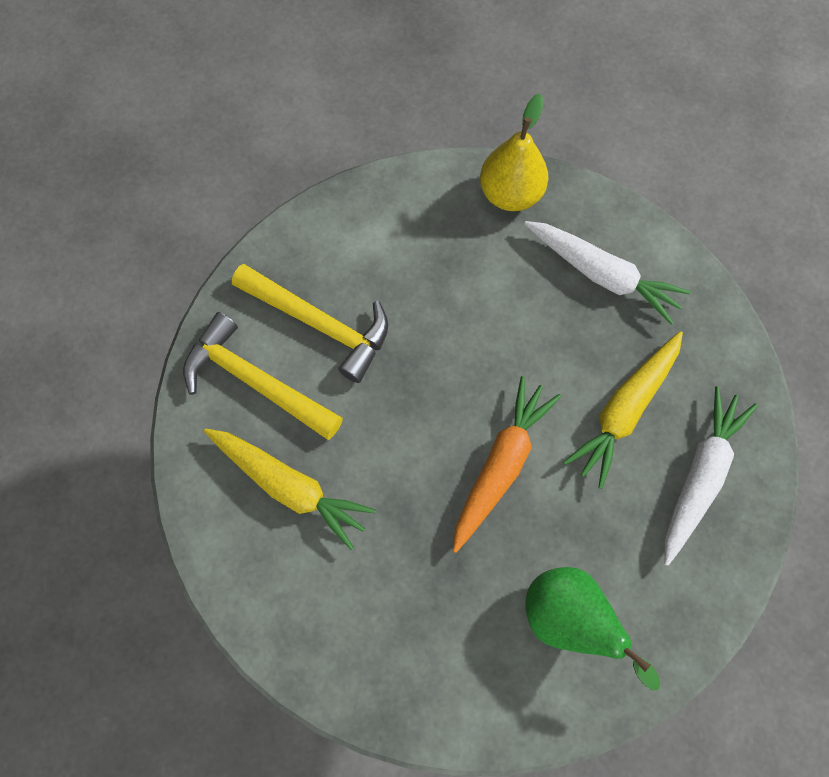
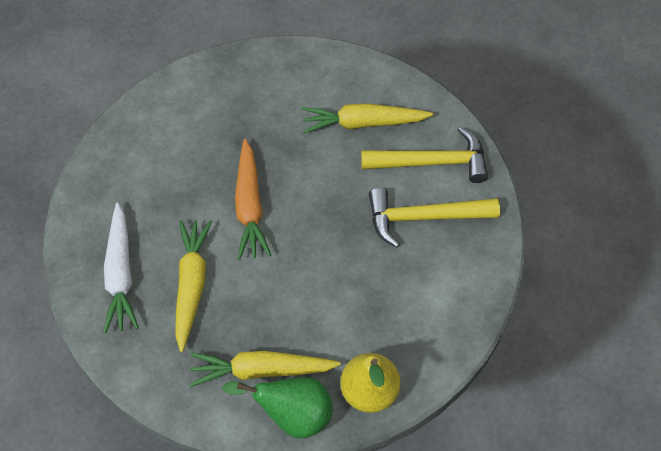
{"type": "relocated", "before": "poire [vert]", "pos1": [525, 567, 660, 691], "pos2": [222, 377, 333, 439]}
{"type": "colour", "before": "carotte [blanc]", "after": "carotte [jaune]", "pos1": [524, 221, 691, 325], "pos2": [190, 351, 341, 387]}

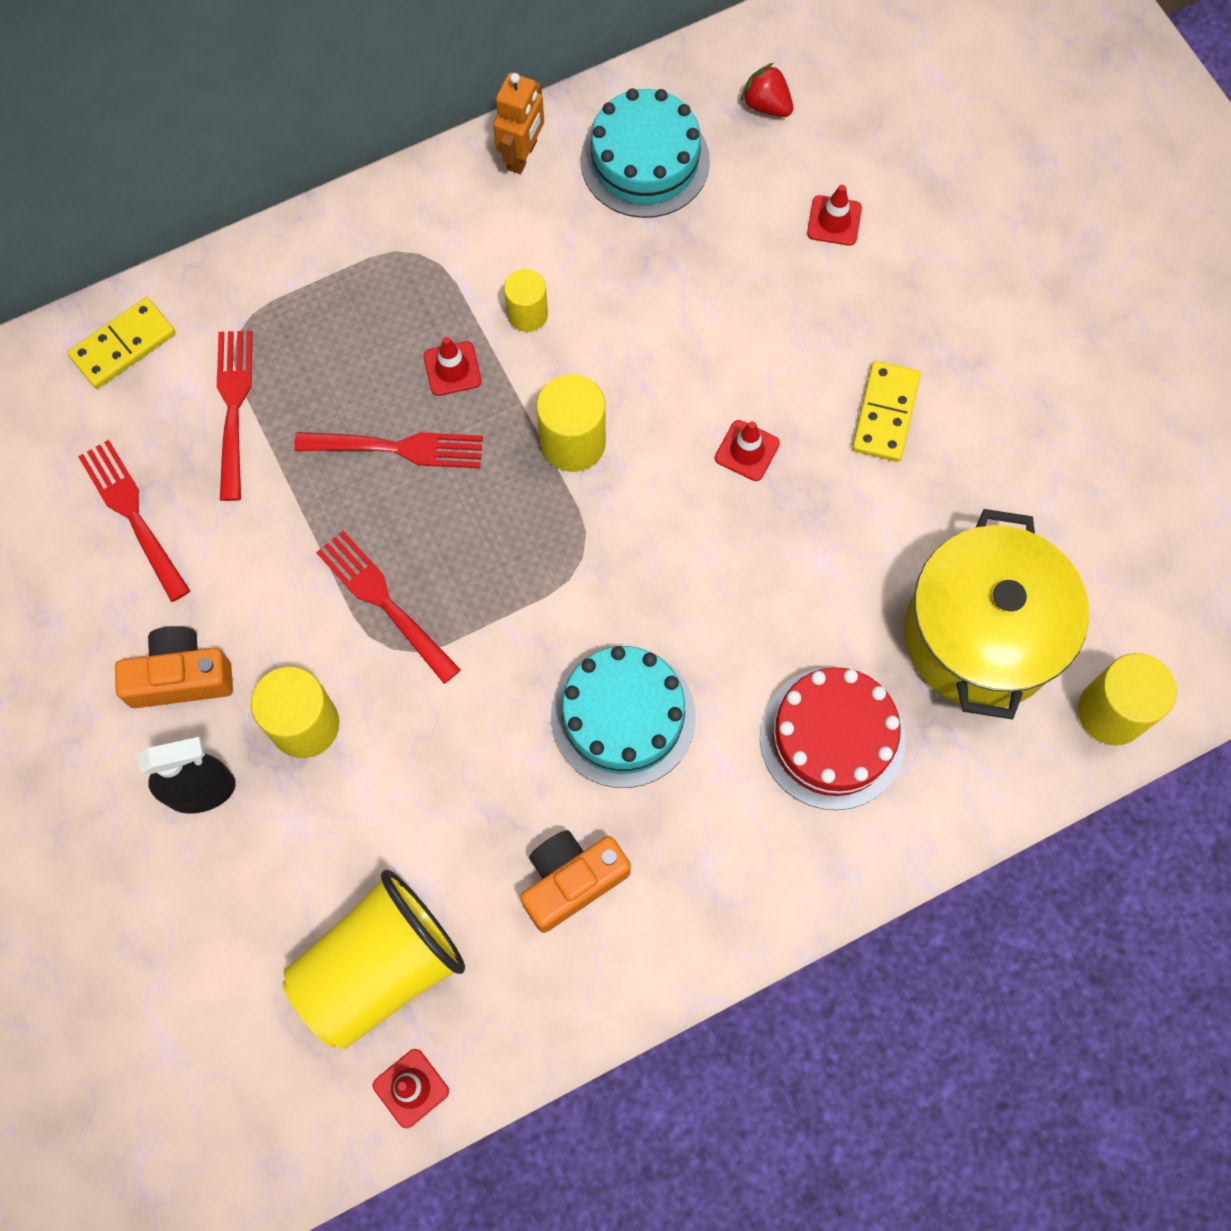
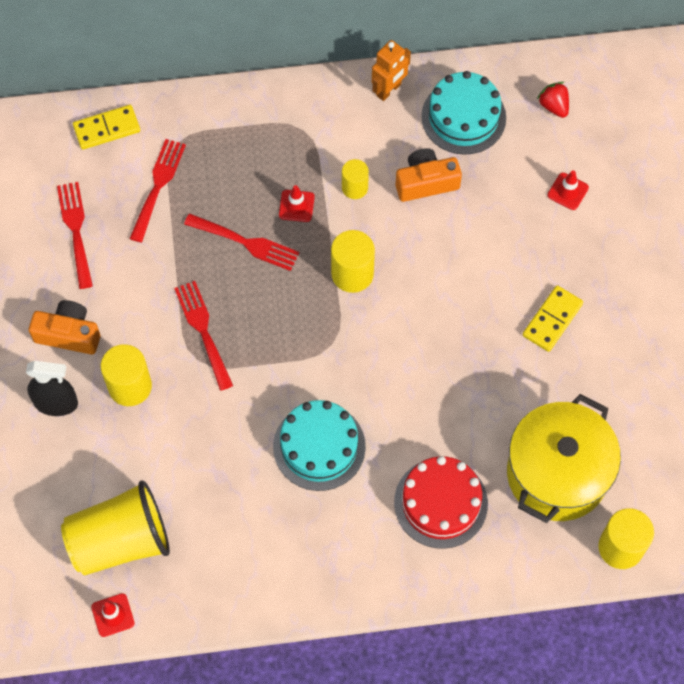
{"type": "missing", "before": "cône de chantier [rouge]", "pos1": [715, 420, 780, 481]}
{"type": "relocated", "before": "appareil photo [orange]", "pos1": [520, 830, 631, 933], "pos2": [395, 148, 462, 202]}

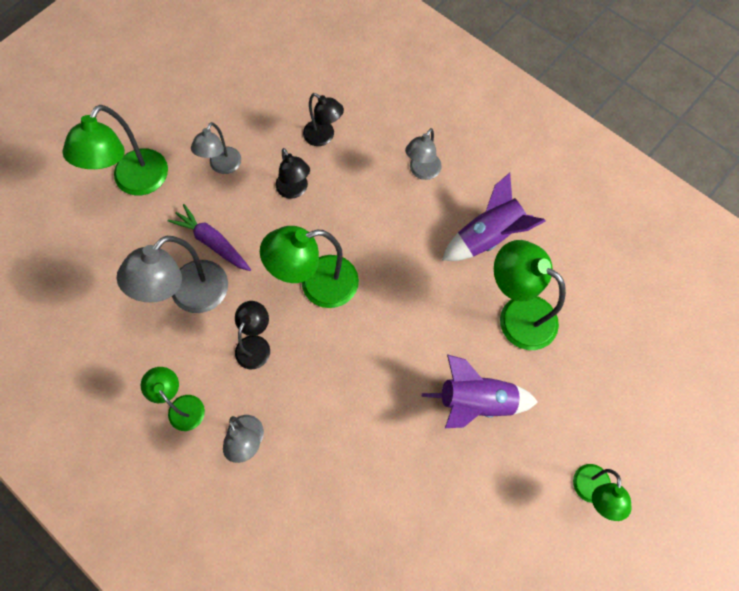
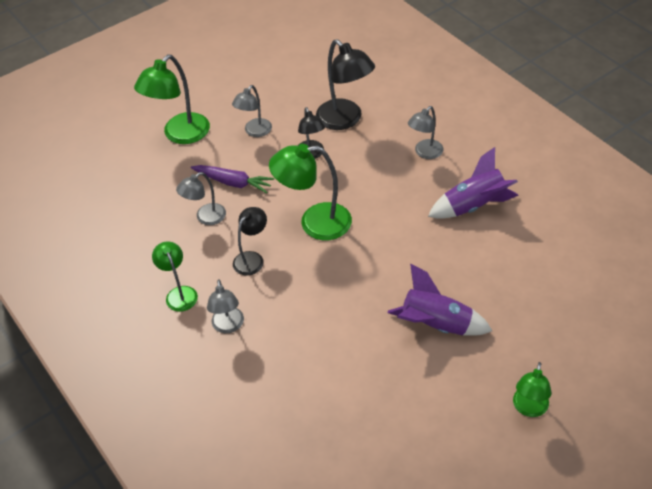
{"type": "missing", "before": "lampe [vert]", "pos1": [494, 240, 566, 350]}
{"type": "spun", "before": "carotte [violet]", "pos1": [167, 204, 251, 271], "pos2": [191, 165, 274, 193], "turn": 150}
{"type": "size", "before": "lampe [gris]", "pos1": [117, 236, 228, 313], "pos2": [176, 172, 226, 225], "scale": 0.6}
{"type": "size", "before": "lampe [noir]", "pos1": [303, 93, 344, 146], "pos2": [316, 39, 375, 130], "scale": 1.68}

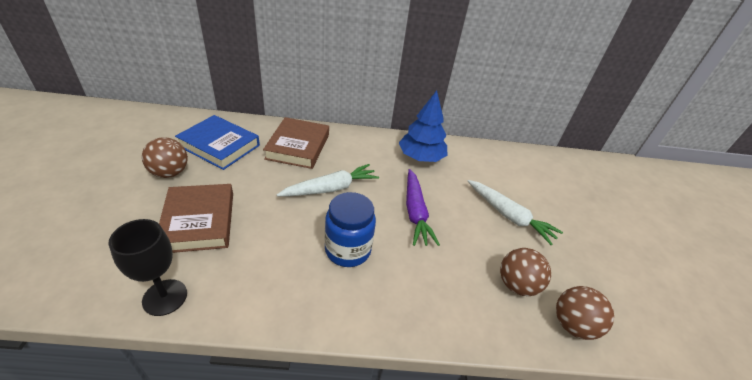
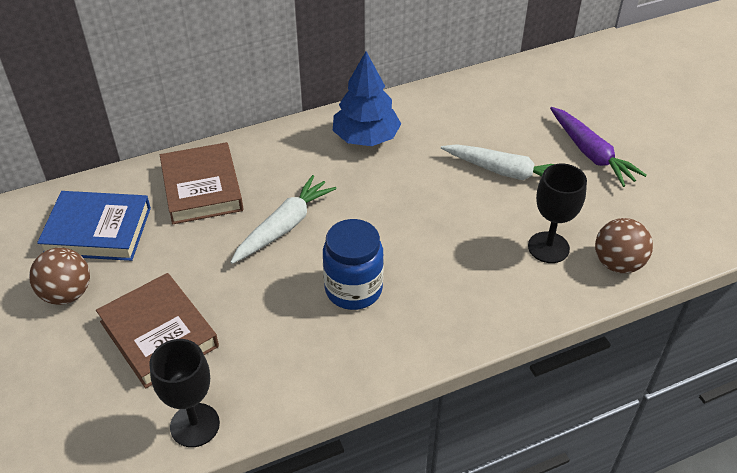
{"type": "relocated", "before": "carotte [violet]", "pos1": [406, 169, 440, 246], "pos2": [550, 107, 647, 187]}
{"type": "exchanged", "before": "balle [marron]", "after": "verre à pied [noir]", "pos1": [500, 248, 551, 296], "pos2": [528, 164, 587, 263]}

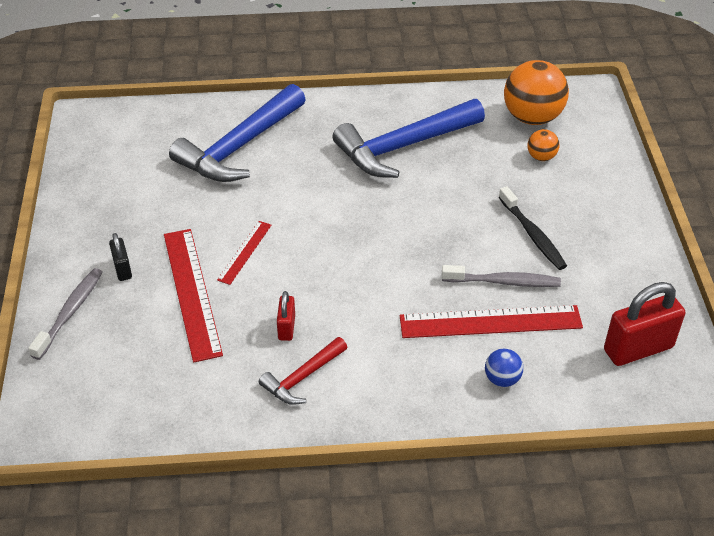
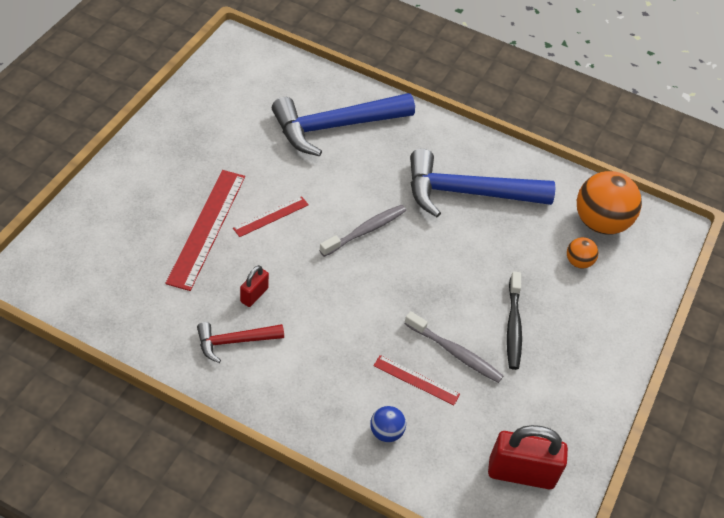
{"type": "missing", "before": "cadenas [noir]", "pos1": [109, 233, 132, 281]}
{"type": "relocated", "before": "brosse à dents [gris]", "pos1": [28, 268, 103, 360], "pos2": [319, 205, 406, 257]}
{"type": "size", "before": "règle [rouge]", "pos1": [400, 305, 583, 338], "pos2": [373, 355, 460, 405], "scale": 0.53}

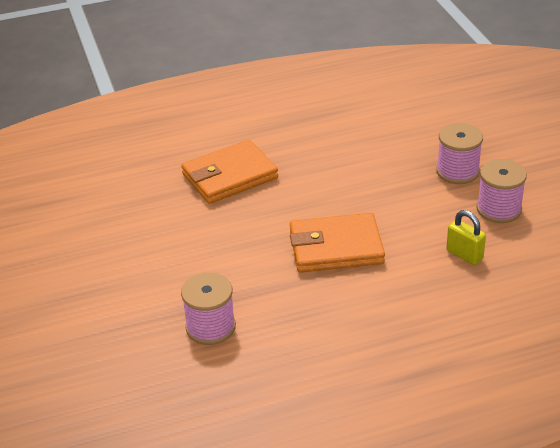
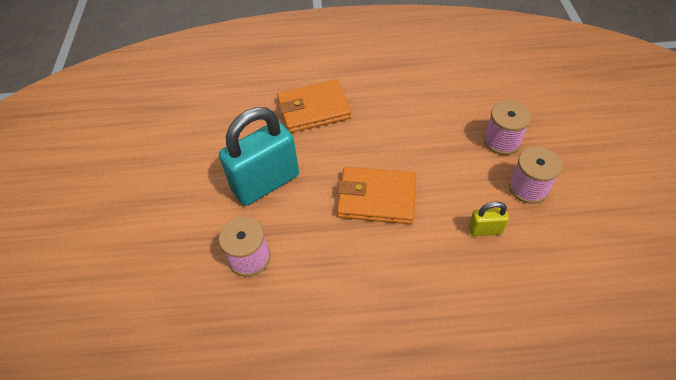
{"type": "appeared", "after": "cadenas [turquoise]", "pos2": [219, 107, 299, 206]}
{"type": "spun", "before": "cadenas [jaune]", "pos1": [446, 210, 486, 265], "pos2": [469, 202, 509, 236], "turn": -60}

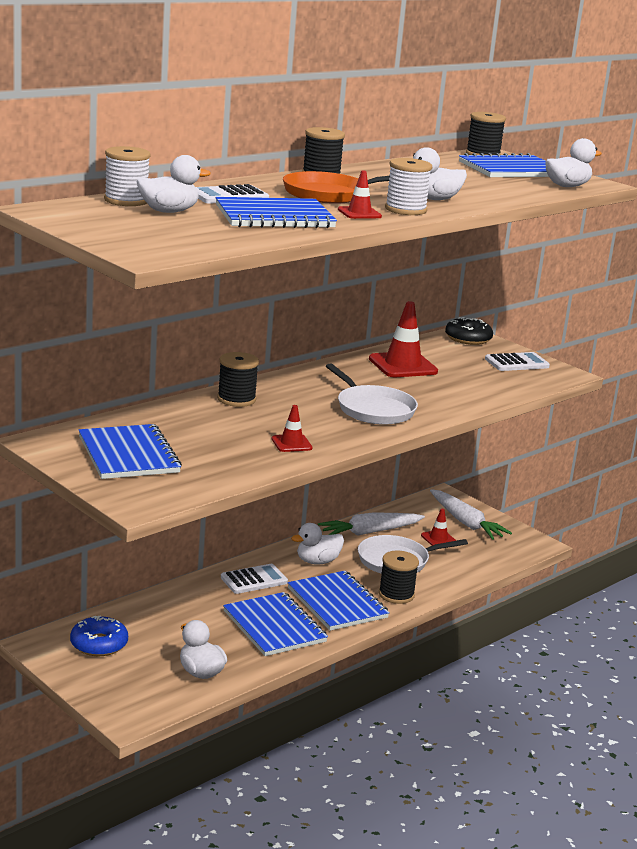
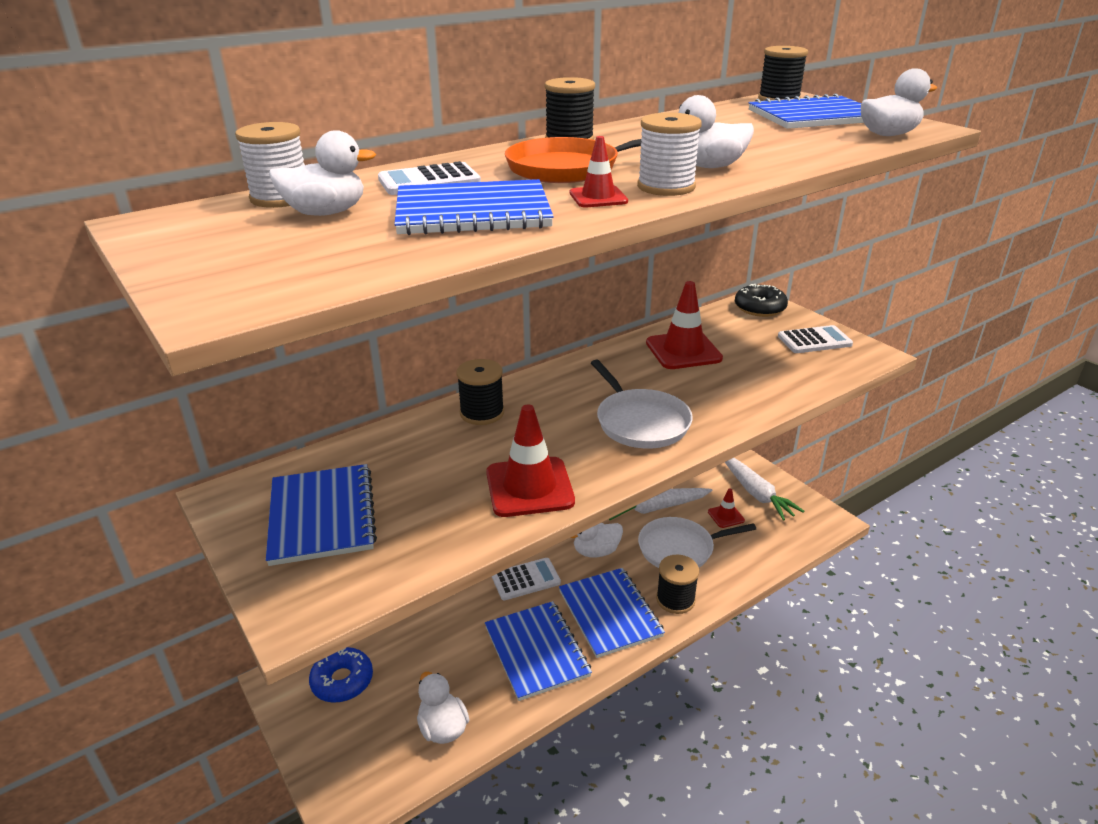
{"type": "size", "before": "cône de chantier [rouge]", "pos1": [271, 405, 313, 452], "pos2": [486, 405, 575, 517], "scale": 1.88}

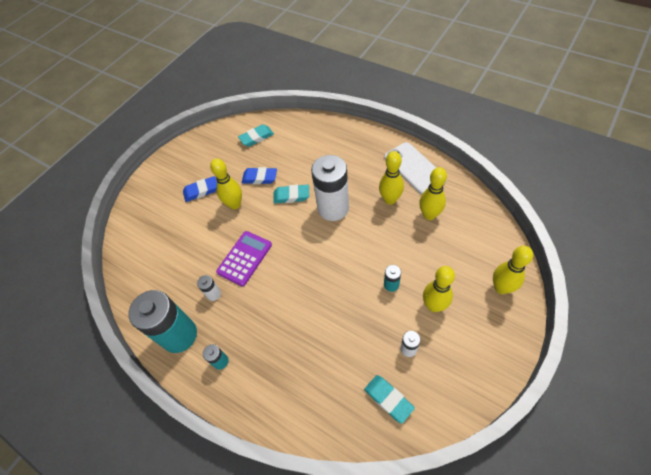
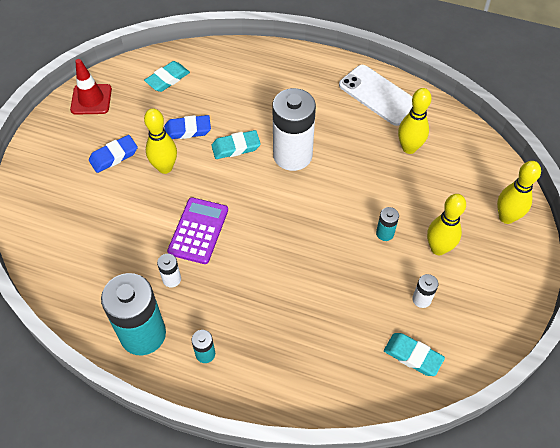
{"type": "missing", "before": "quille [jaune]", "pos1": [379, 151, 404, 205]}
{"type": "appeared", "after": "cône de chantier [rouge]", "pos2": [70, 59, 112, 115]}

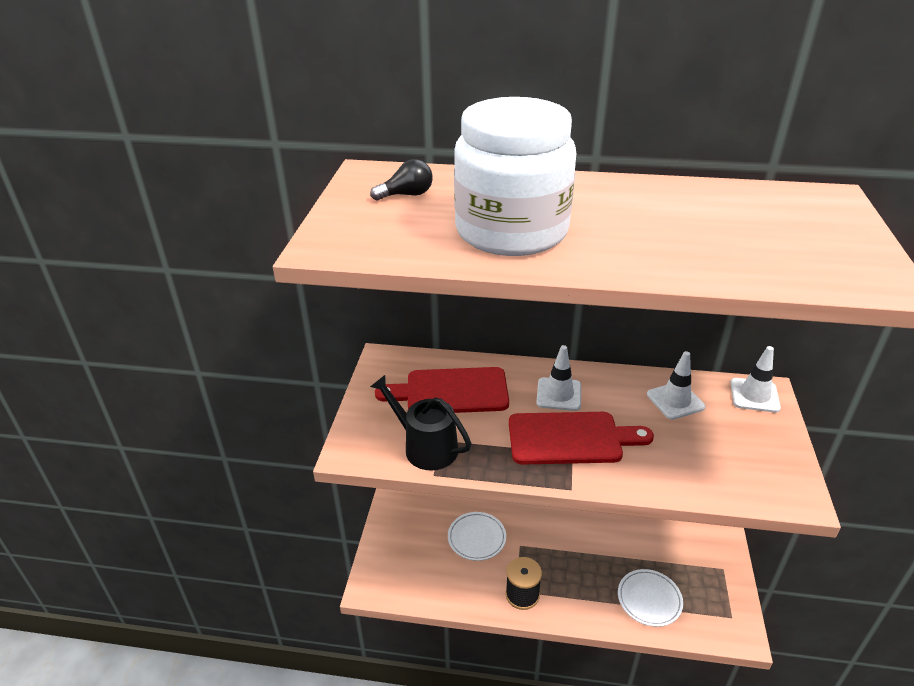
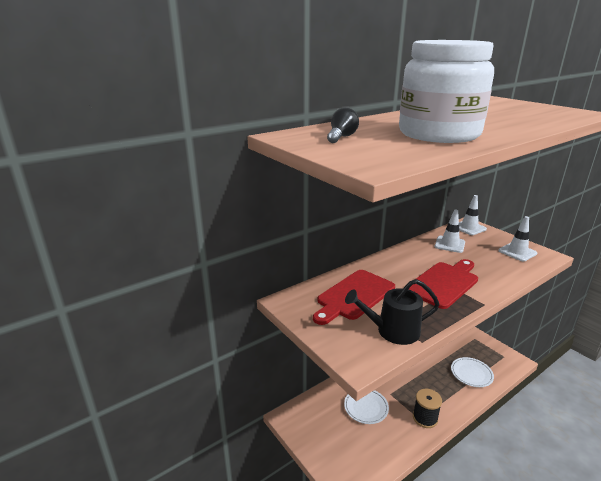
{"type": "relocated", "before": "cône de chantier [blanc]", "pos1": [536, 345, 581, 411], "pos2": [498, 216, 537, 261]}

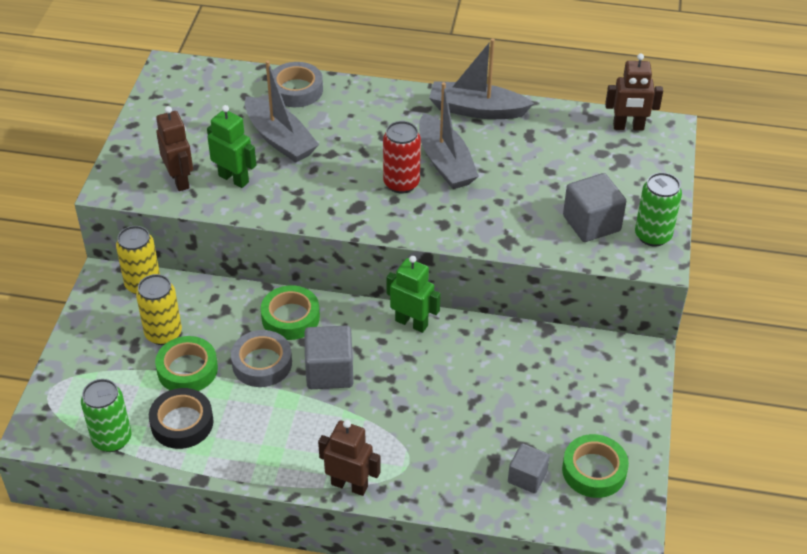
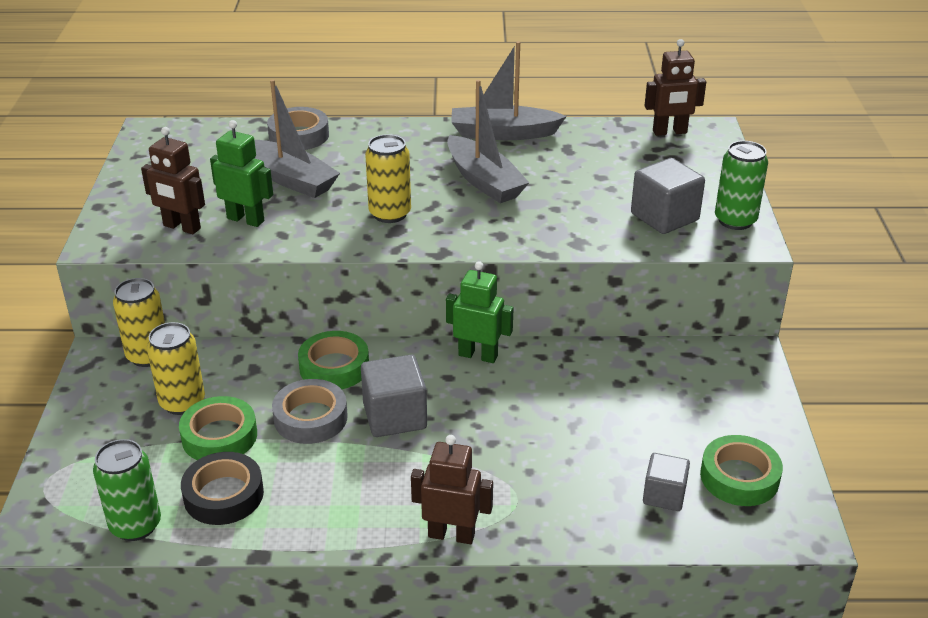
{"type": "missing", "before": "canette [rouge]", "pos1": [383, 121, 421, 193]}
{"type": "appeared", "after": "canette [jaune]", "pos2": [365, 134, 411, 223]}
{"type": "spun", "before": "robot [marron]", "pos1": [156, 106, 193, 191], "pos2": [141, 127, 205, 234], "turn": 150}

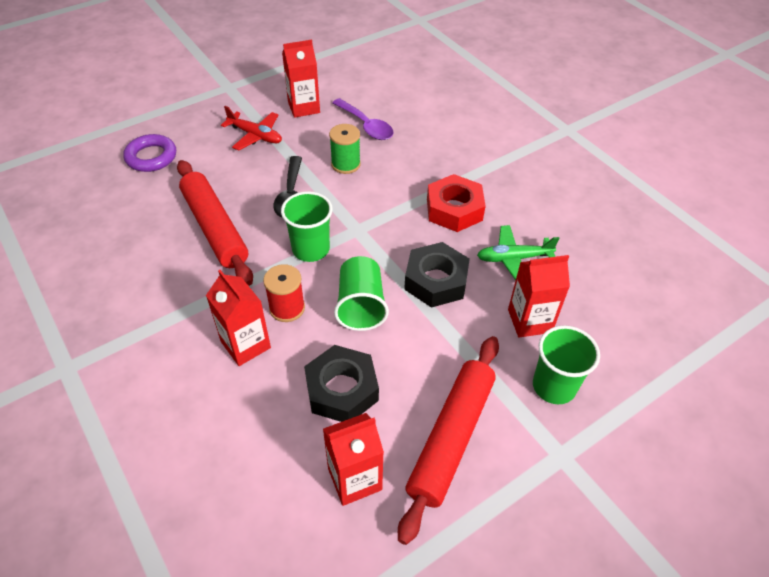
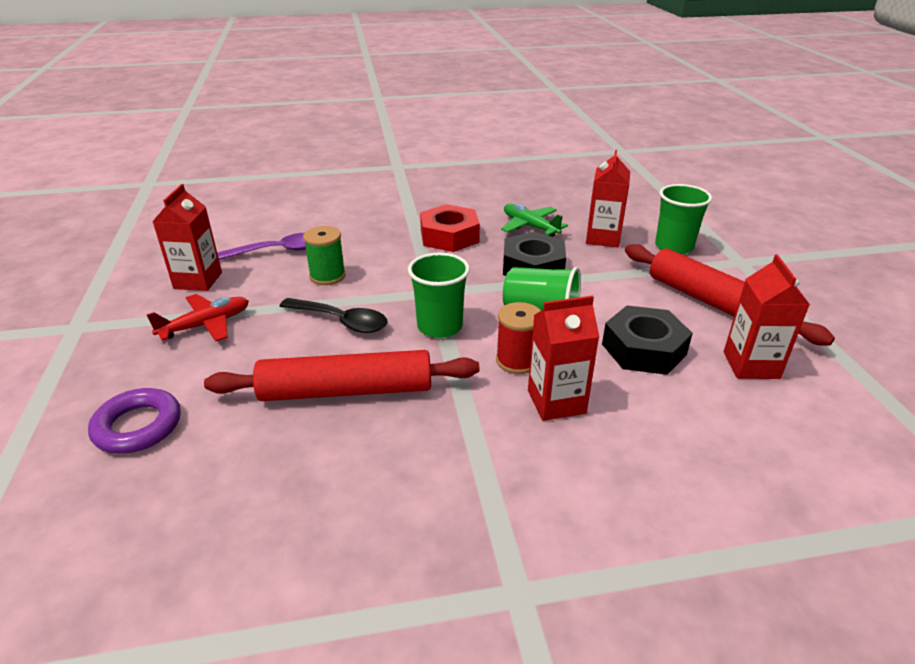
{"type": "spun", "before": "avion [vert]", "pos1": [477, 225, 560, 280], "pos2": [501, 204, 568, 237], "turn": 120}

